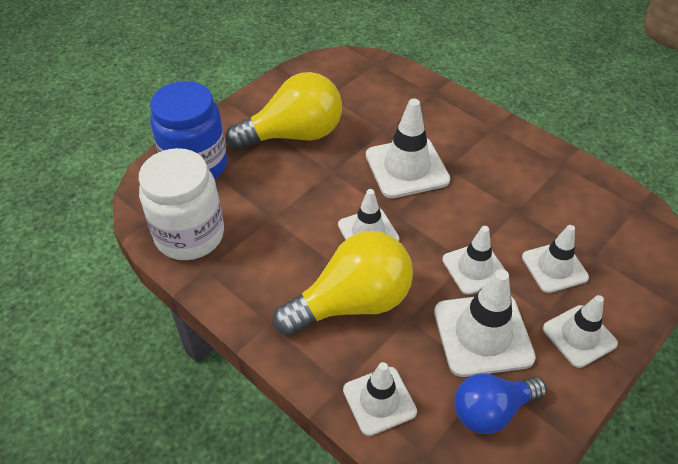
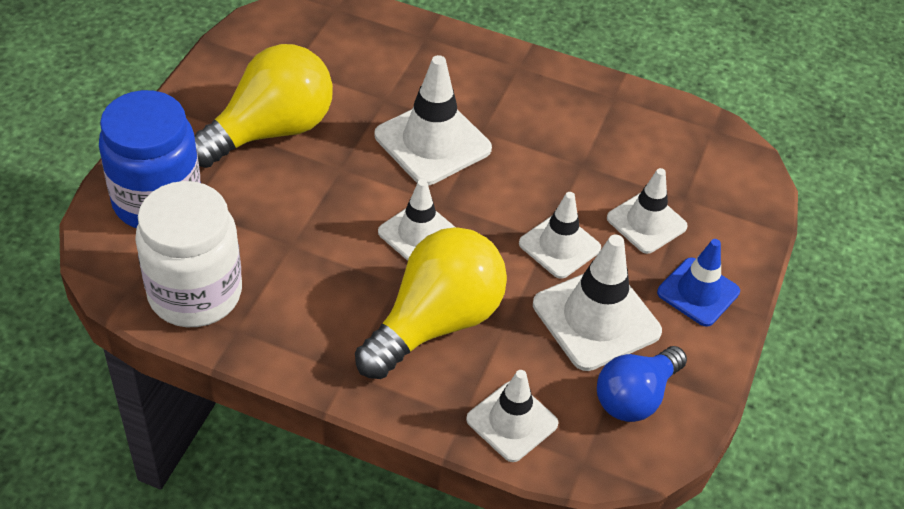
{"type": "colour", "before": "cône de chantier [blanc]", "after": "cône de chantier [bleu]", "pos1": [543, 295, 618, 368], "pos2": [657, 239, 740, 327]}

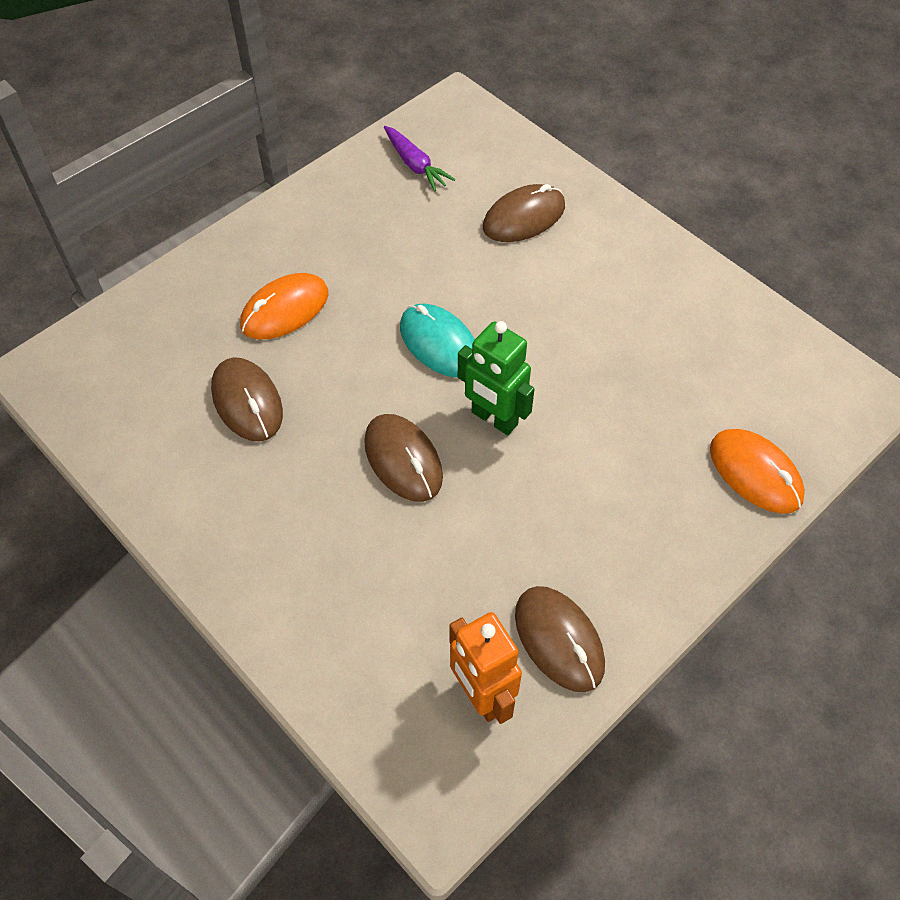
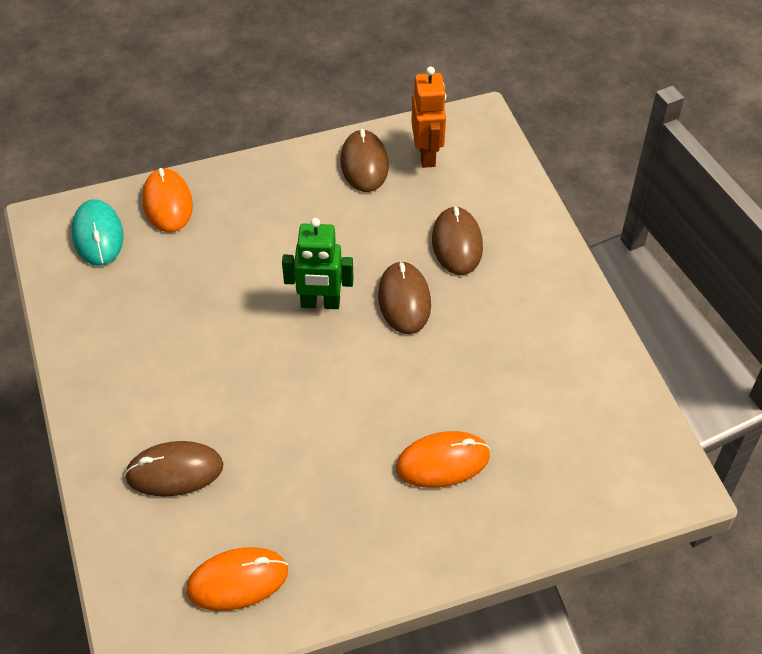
{"type": "relocated", "before": "souris [marron]", "pos1": [211, 357, 283, 442], "pos2": [432, 206, 483, 275]}
{"type": "relocated", "before": "souris [turquoise]", "pos1": [400, 303, 475, 378], "pos2": [72, 199, 124, 266]}
{"type": "exchanged", "before": "carotte [violet]", "after": "souris [orange]", "pos1": [384, 126, 456, 192], "pos2": [186, 547, 288, 611]}
{"type": "spun", "before": "robot [vert]", "pos1": [458, 321, 534, 435], "pos2": [282, 218, 354, 309], "turn": 120}

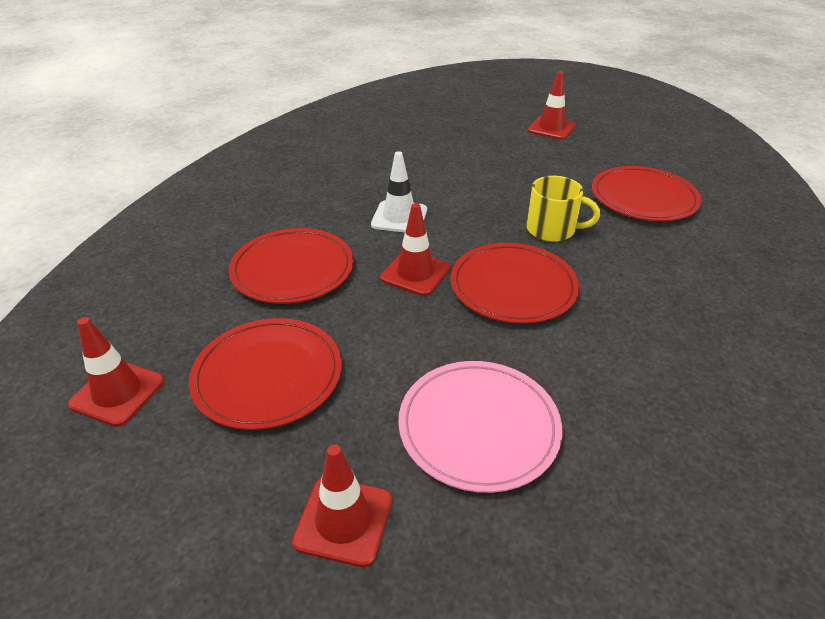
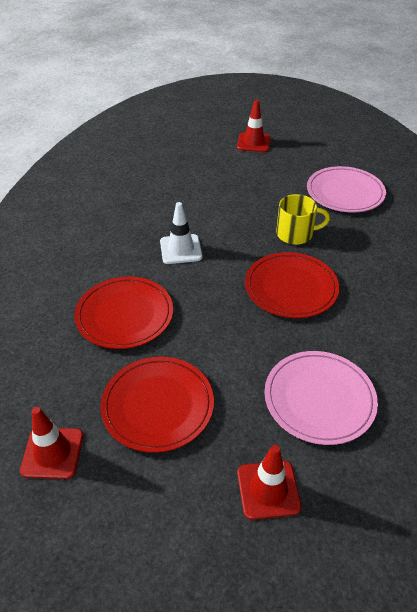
{"type": "missing", "before": "cône de chantier [rouge]", "pos1": [380, 203, 450, 296]}
{"type": "colour", "before": "assiette [rouge]", "after": "assiette [rose]", "pos1": [592, 166, 702, 221], "pos2": [307, 166, 386, 212]}

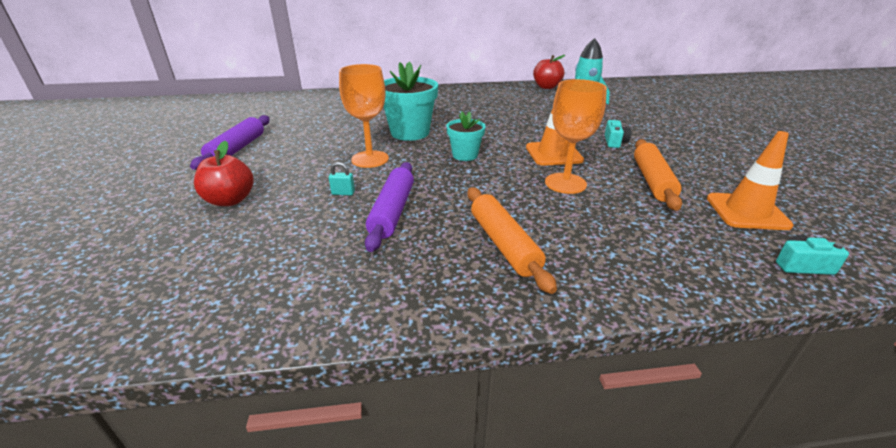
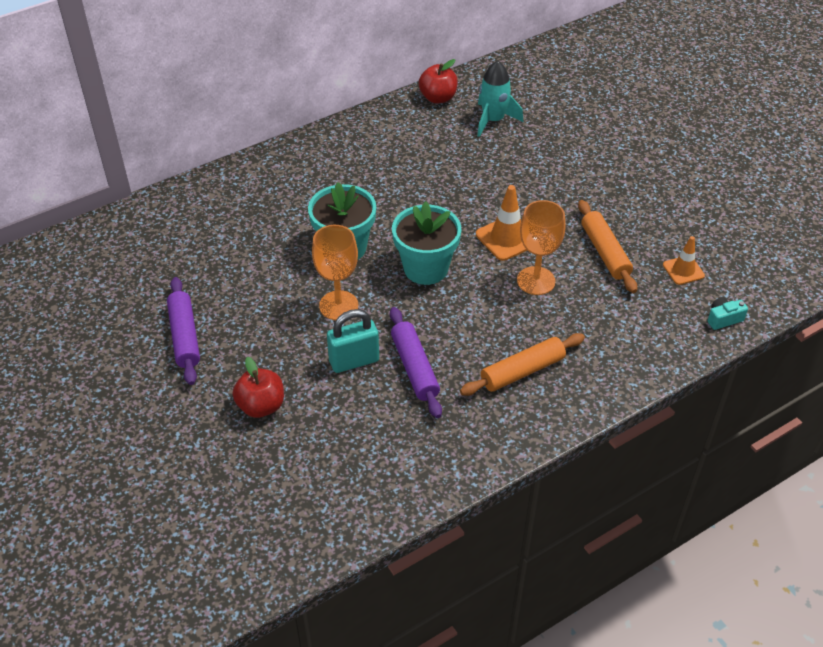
{"type": "missing", "before": "appareil photo [turquoise]", "pos1": [605, 120, 631, 148]}
{"type": "spun", "before": "rouleau à pâtisserie [orange]", "pos1": [467, 187, 557, 294], "pos2": [460, 333, 585, 396], "turn": -75}
{"type": "size", "before": "cadenas [turquoise]", "pos1": [329, 162, 355, 195], "pos2": [327, 309, 379, 373], "scale": 2.25}
{"type": "size", "before": "pot de fleurs [turquoise]", "pos1": [446, 112, 486, 161], "pos2": [392, 201, 461, 285], "scale": 1.7}
{"type": "size", "before": "cône de chantier [orange]", "pos1": [707, 131, 794, 230], "pos2": [663, 236, 705, 285], "scale": 0.65}

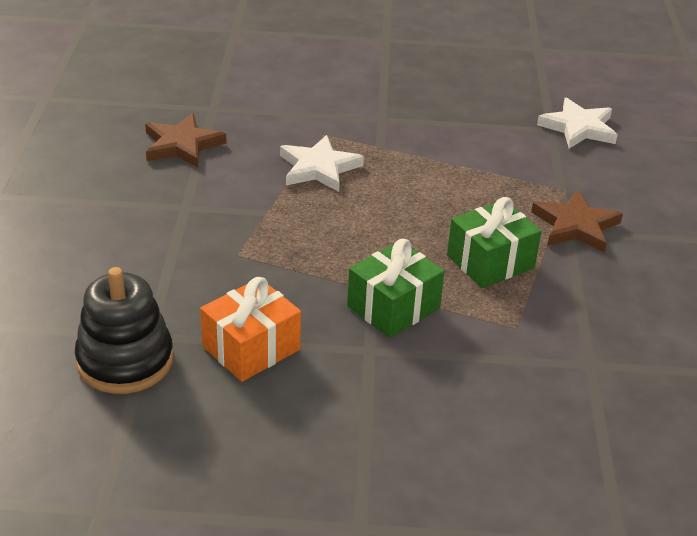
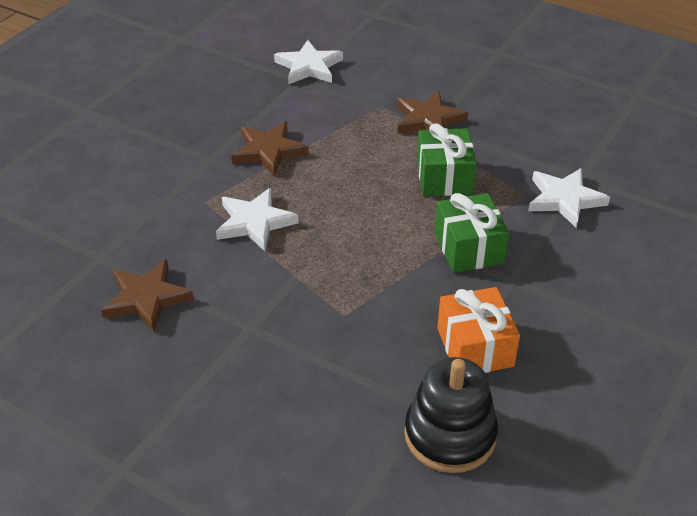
{"type": "appeared", "after": "étoile [marron]", "pos2": [231, 121, 309, 177]}
{"type": "appeared", "after": "étoile [blanc]", "pos2": [528, 168, 610, 228]}

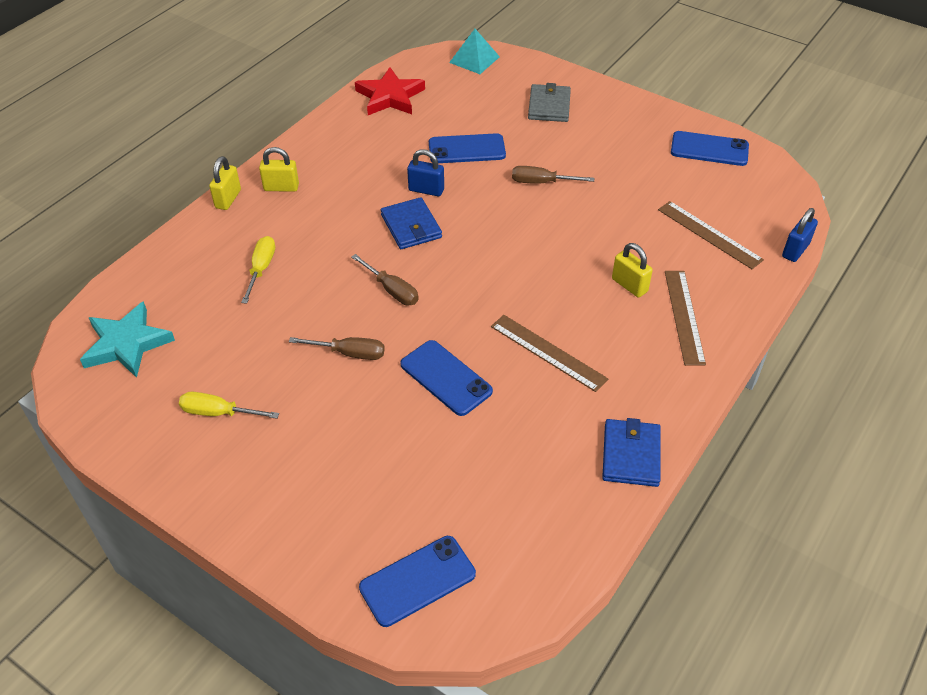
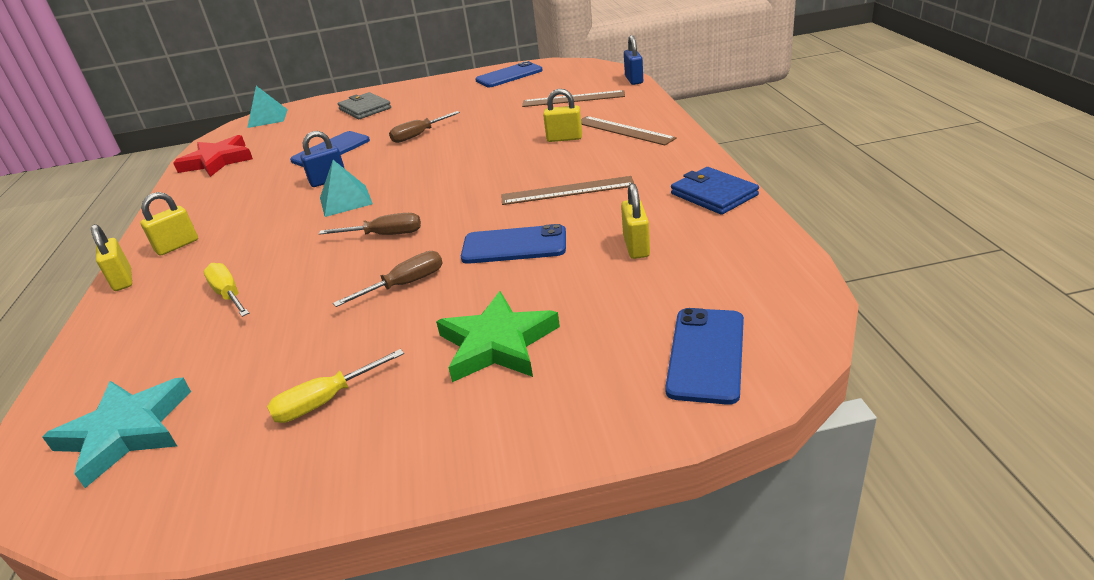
{"type": "appeared", "after": "étoile [vert]", "pos2": [436, 291, 560, 382]}
{"type": "appeared", "after": "cadenas [jaune]", "pos2": [621, 183, 650, 259]}
{"type": "exchanged", "before": "portefeuille [bleu]", "after": "pyramide [turquoise]", "pos1": [381, 197, 442, 249], "pos2": [320, 160, 373, 217]}

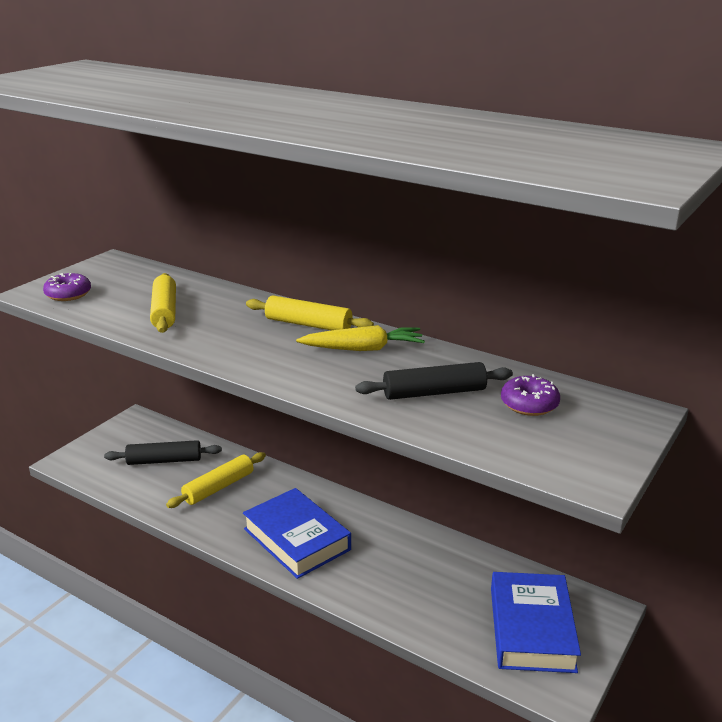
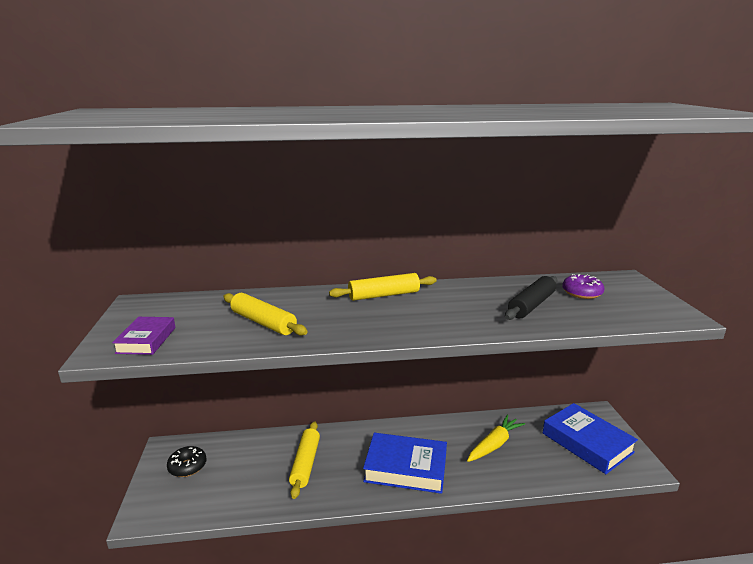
{"type": "missing", "before": "rouleau à pâtisserie [noir]", "pos1": [104, 440, 222, 465]}
{"type": "appeared", "after": "beignet [noir]", "pos2": [167, 446, 207, 477]}
{"type": "relocated", "before": "carotte [jaune]", "pos1": [296, 325, 425, 351], "pos2": [467, 415, 525, 462]}
{"type": "exchanged", "before": "beignet [violet]", "after": "livre [violet]", "pos1": [43, 273, 91, 301], "pos2": [112, 317, 175, 355]}

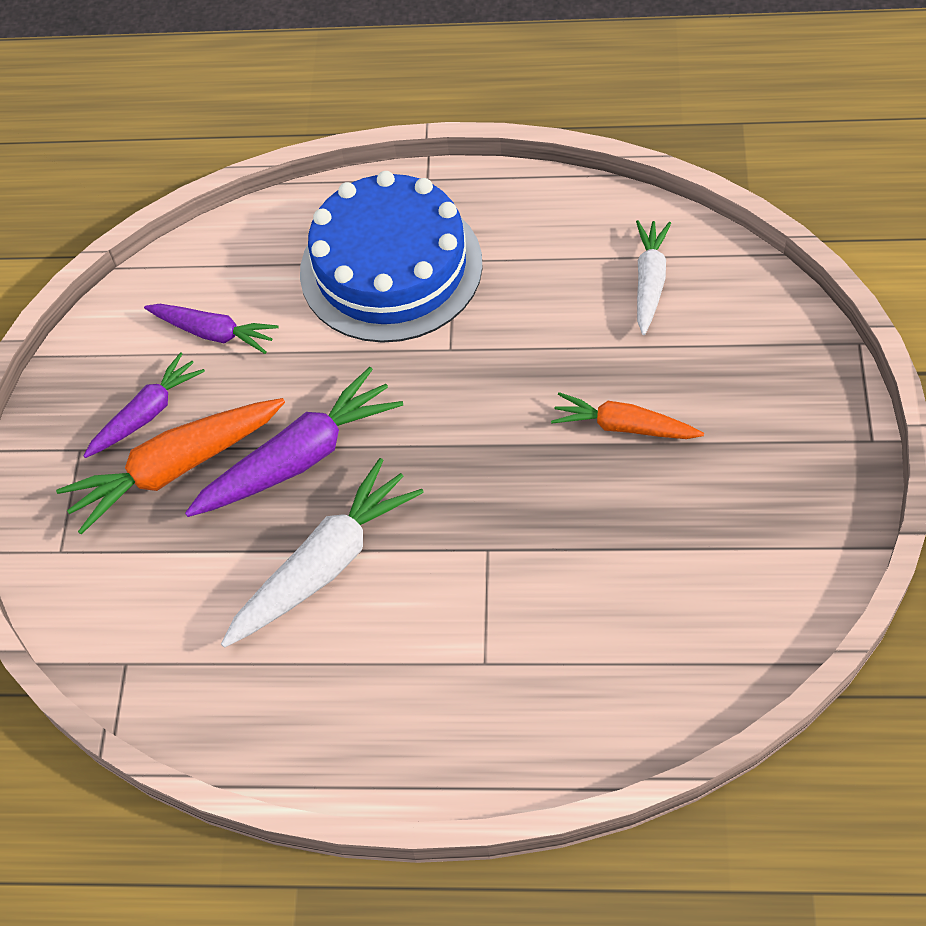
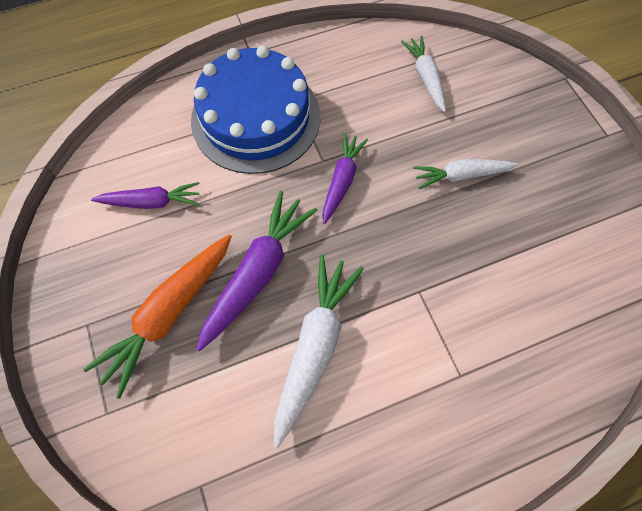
{"type": "relocated", "before": "carotte [violet]", "pos1": [84, 352, 205, 458], "pos2": [323, 133, 368, 224]}
{"type": "colour", "before": "carotte [orange]", "after": "carotte [blanc]", "pos1": [551, 392, 704, 439], "pos2": [413, 159, 518, 189]}

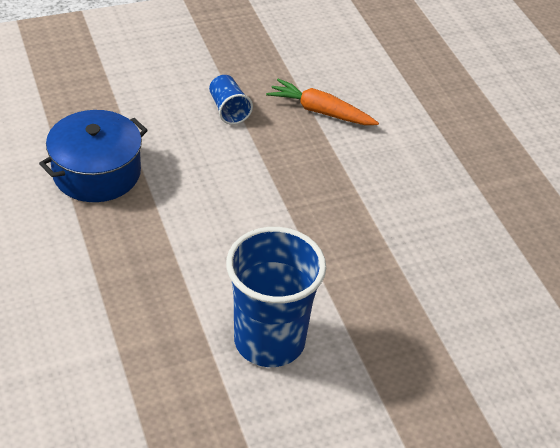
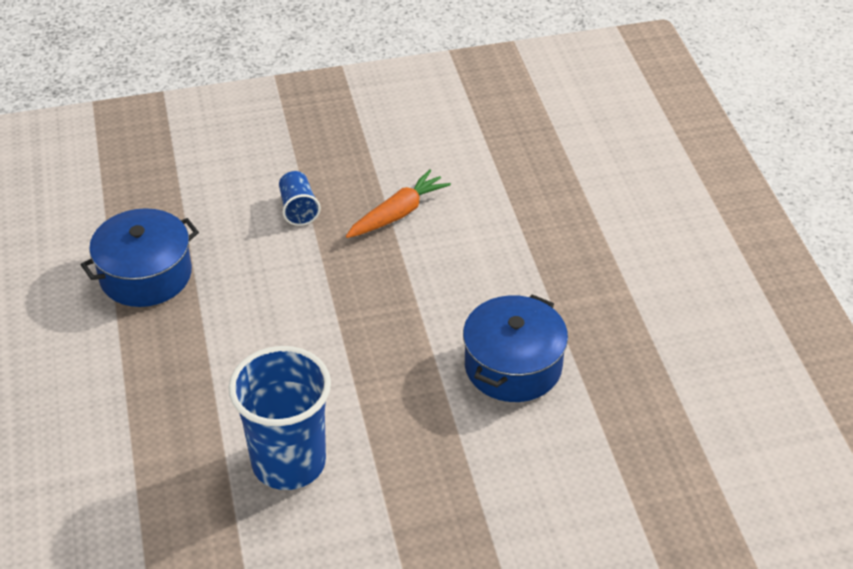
{"type": "appeared", "after": "marmite [bleu]", "pos2": [463, 295, 568, 402]}
{"type": "spun", "before": "carotte [orange]", "pos1": [266, 79, 379, 125], "pos2": [346, 169, 451, 238], "turn": 105}

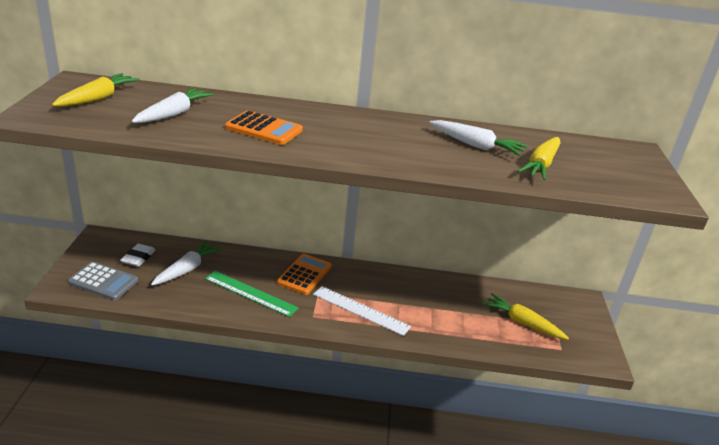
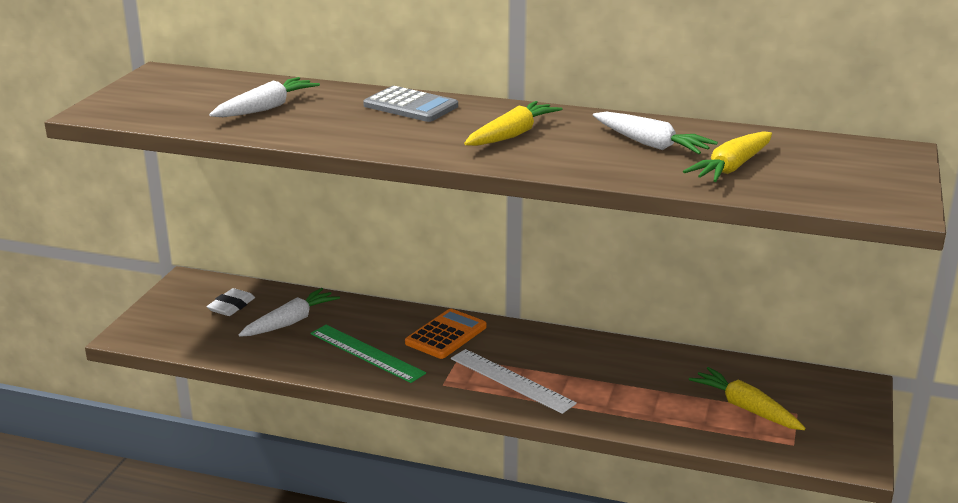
{"type": "missing", "before": "calculatrice [orange]", "pos1": [225, 110, 303, 145]}
{"type": "relocated", "before": "carotte [jaune]", "pos1": [52, 73, 140, 107], "pos2": [464, 101, 562, 146]}
{"type": "relocated", "before": "calculatrice [gris]", "pos1": [68, 262, 138, 300], "pos2": [363, 86, 458, 122]}

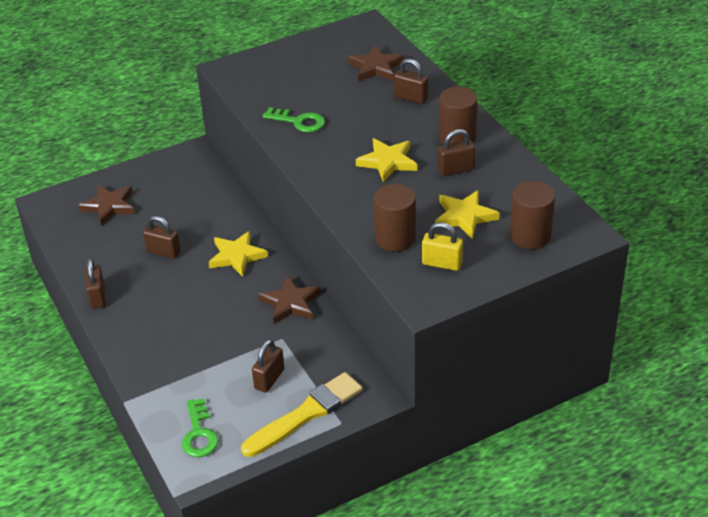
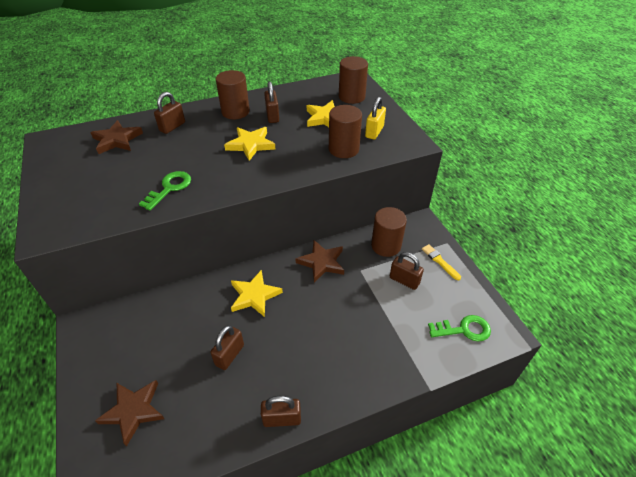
{"type": "appeared", "after": "cylindre [marron]", "pos2": [371, 207, 407, 257]}
{"type": "size", "before": "pinceau [jaune]", "pos1": [241, 372, 362, 457], "pos2": [422, 244, 461, 280], "scale": 0.48}

